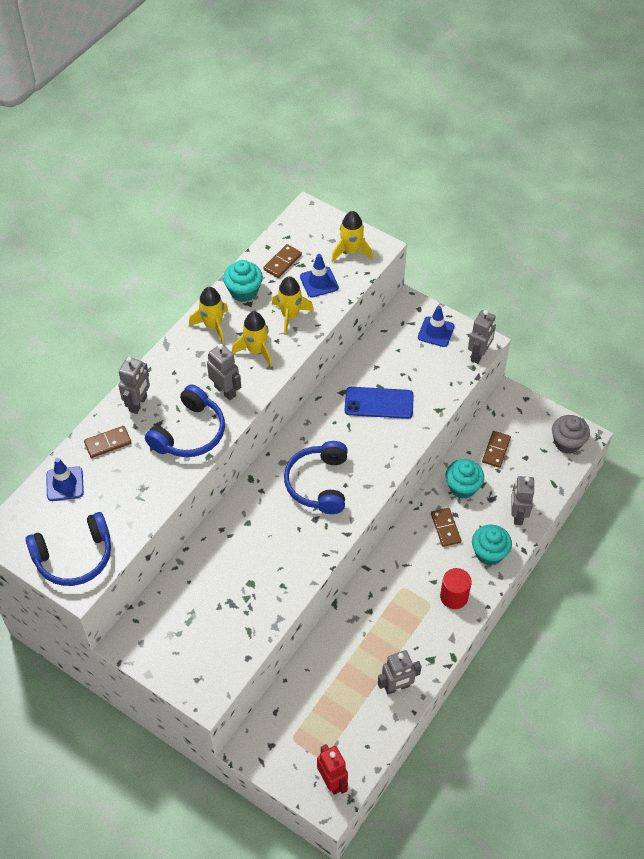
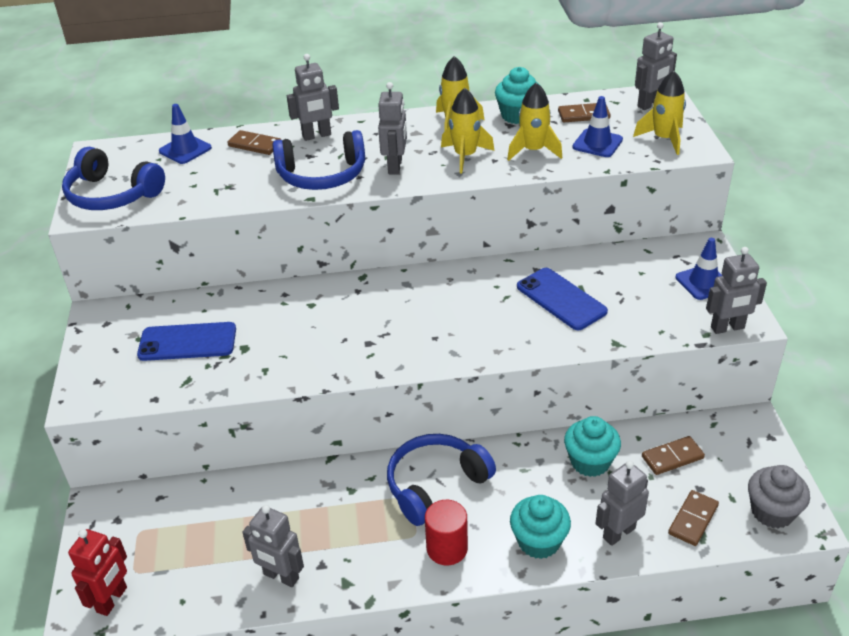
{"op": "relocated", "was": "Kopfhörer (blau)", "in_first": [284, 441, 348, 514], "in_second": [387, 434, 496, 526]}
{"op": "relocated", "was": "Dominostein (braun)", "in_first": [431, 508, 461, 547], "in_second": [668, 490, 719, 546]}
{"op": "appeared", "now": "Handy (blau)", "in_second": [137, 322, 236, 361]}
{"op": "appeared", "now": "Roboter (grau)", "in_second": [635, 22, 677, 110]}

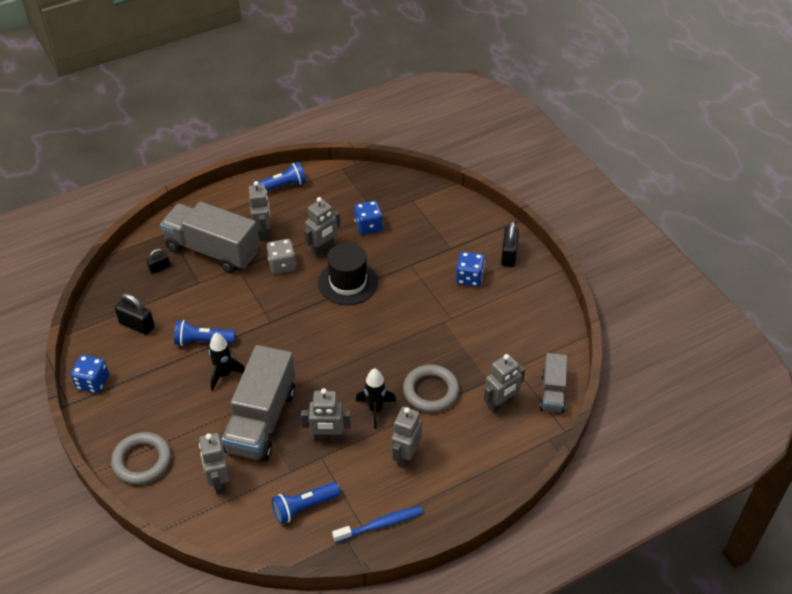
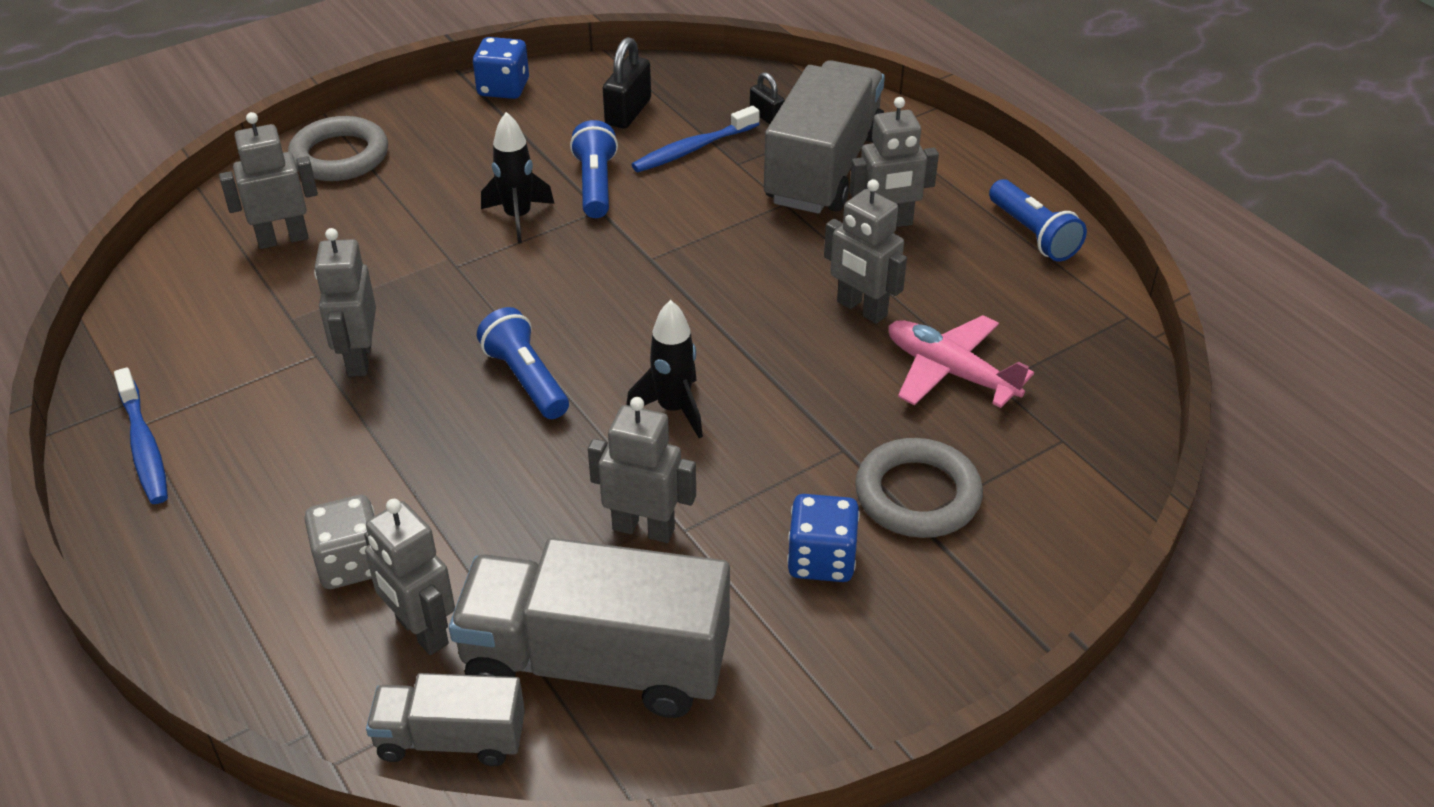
{"op": "relocated", "was": "Lastwagen (grau)", "in_first": [222, 345, 295, 461], "in_second": [449, 538, 730, 718]}
{"op": "relocated", "was": "Spielwürfel (grau)", "in_first": [266, 239, 296, 274], "in_second": [304, 495, 375, 589]}
{"op": "relocated", "was": "Taschenlampe (blau)", "in_first": [272, 482, 340, 524], "in_second": [477, 307, 569, 419]}
{"op": "missing", "was": "Hut (schwarz)", "in_first": [318, 243, 378, 305]}
{"op": "exchanged", "was": "Spielwürfel (blau)", "now": "Flugzeug (rosa)", "in_first": [354, 201, 383, 235], "in_second": [889, 315, 1034, 408]}
{"op": "relocated", "was": "Rakete (schwarz)", "in_first": [356, 368, 396, 429], "in_second": [626, 300, 703, 438]}
{"op": "relocated", "was": "Roboter (grau)", "in_first": [391, 407, 422, 469], "in_second": [588, 397, 696, 543]}
{"op": "relocated", "was": "Ring (grau)", "in_first": [403, 364, 459, 413], "in_second": [855, 438, 983, 538]}
{"op": "missing", "was": "Vorhängeschloss (schwarz)", "in_first": [501, 221, 519, 267]}
{"op": "appeared", "now": "Zahnbürste (blau)", "in_second": [631, 106, 760, 172]}

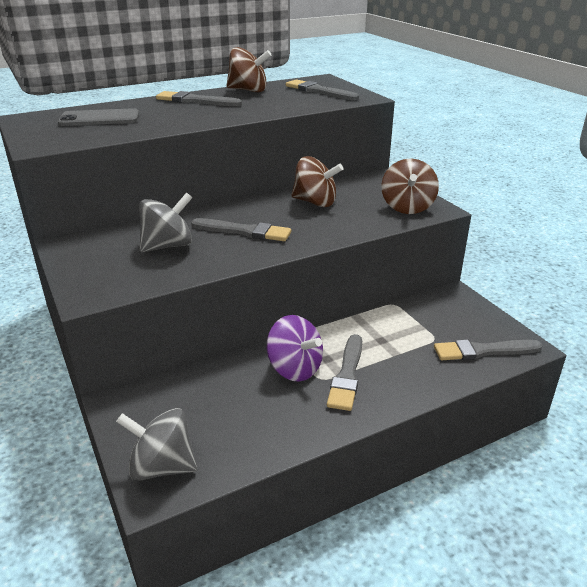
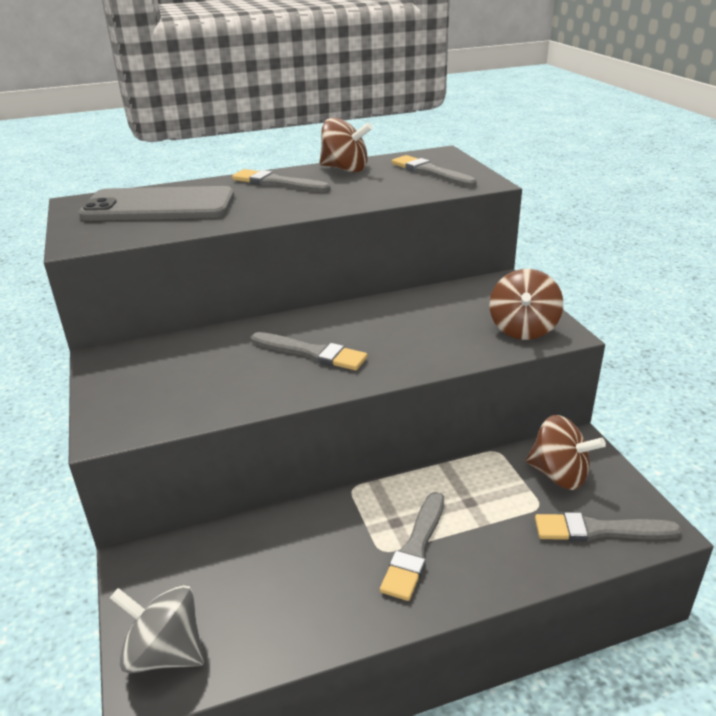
{"op": "size", "was": "Handy (grau)", "in_first": [58, 108, 139, 126], "in_second": [79, 186, 234, 221], "ratio": 1.61}
{"op": "missing", "was": "Kreisel (grau)", "in_first": [139, 192, 192, 253]}
{"op": "missing", "was": "Kreisel (lila)", "in_first": [267, 315, 323, 381]}
{"op": "relocated", "was": "Kreisel (braun)", "in_first": [291, 156, 343, 207], "in_second": [526, 415, 606, 490]}

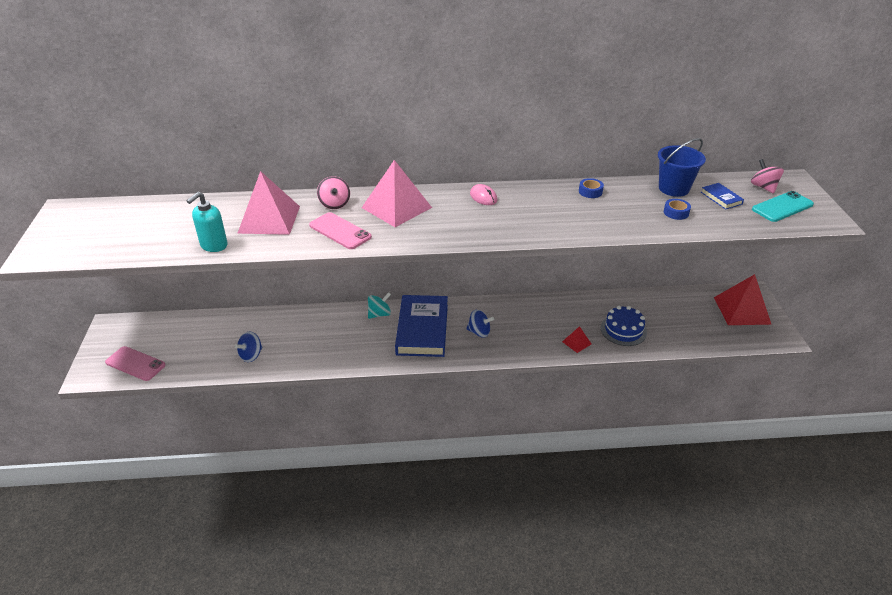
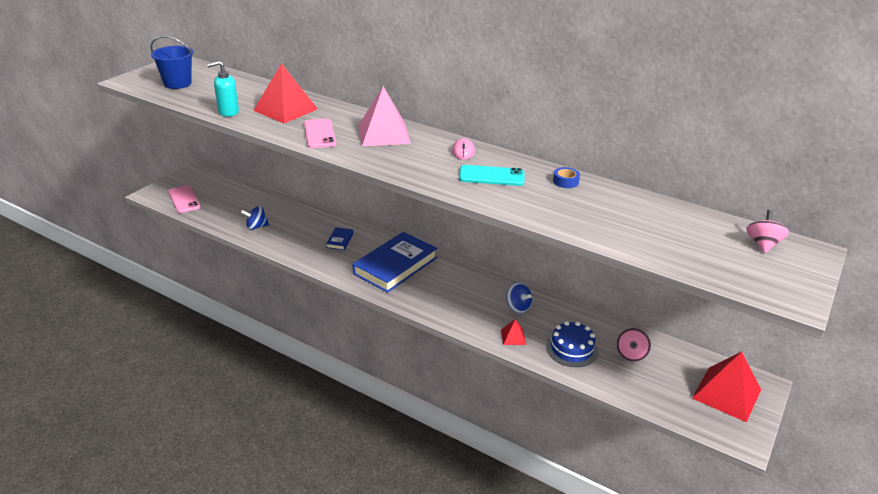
{"op": "colour", "was": "Pyramide (rosa)", "now": "Pyramide (rot)", "in_first": [237, 171, 300, 235], "in_second": [253, 63, 318, 123]}
{"op": "relocated", "was": "Kreisel (rosa)", "in_first": [317, 176, 350, 209], "in_second": [616, 328, 651, 362]}
{"op": "missing", "was": "Kreisel (türkis)", "in_first": [368, 292, 391, 319]}
{"op": "relocated", "was": "Kreisel (blau)", "in_first": [466, 310, 494, 338], "in_second": [506, 282, 533, 313]}
{"op": "relocated", "was": "Eimer (blau)", "in_first": [658, 138, 706, 197], "in_second": [151, 36, 193, 89]}
{"op": "missing", "was": "Klebeband (blau)", "in_first": [664, 199, 691, 220]}
{"op": "relocated", "was": "Buch (blau)", "in_first": [701, 183, 744, 210], "in_second": [326, 227, 353, 250]}
{"op": "relocated", "was": "Handy (türkis)", "in_first": [752, 191, 814, 222], "in_second": [459, 165, 524, 186]}

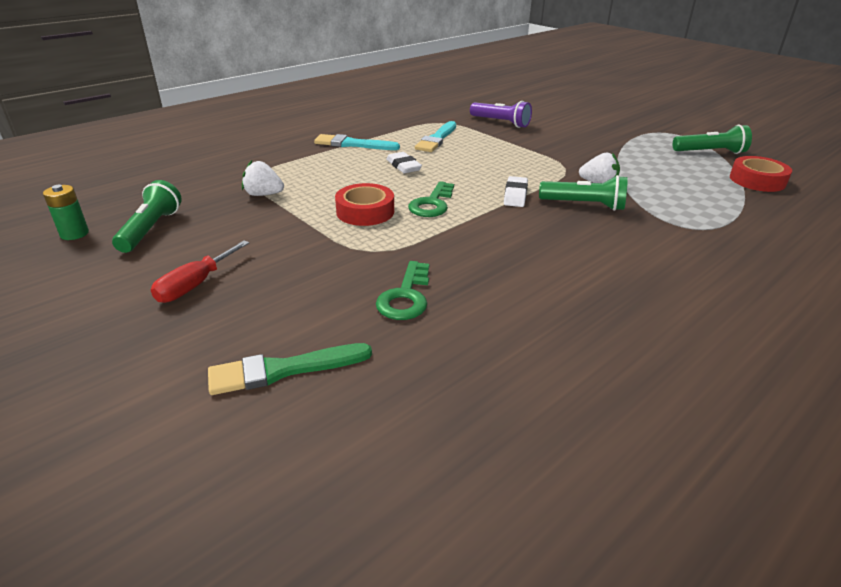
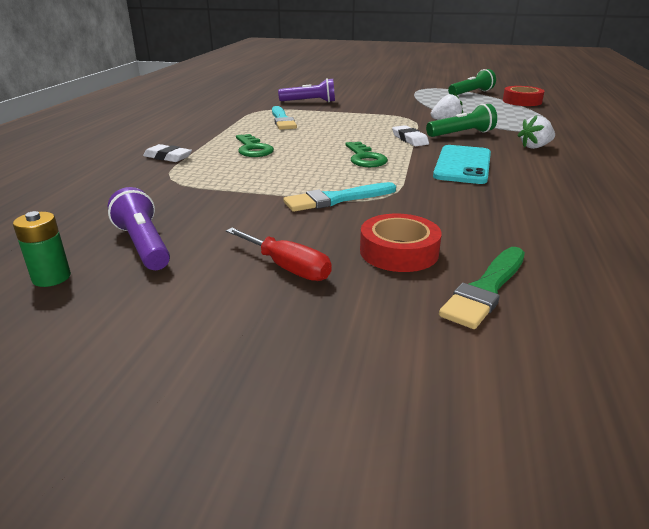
{"op": "colour", "was": "Taschenlampe (grün)", "now": "Taschenlampe (lila)", "in_first": [112, 180, 182, 253], "in_second": [108, 187, 170, 270]}
{"op": "spun", "was": "Schraubenzieher (rot)", "in_first": [151, 240, 249, 303], "in_second": [226, 228, 332, 281], "clockwise": -45}
{"op": "relocated", "was": "Erdbeere (weiß)", "in_first": [242, 160, 284, 196], "in_second": [518, 115, 555, 149]}
{"op": "relocated", "was": "Pinsel (türkis)", "in_first": [314, 134, 400, 150], "in_second": [283, 182, 396, 212]}
{"op": "relocated", "was": "Klebeband (rot)", "in_first": [335, 183, 394, 226], "in_second": [360, 214, 442, 272]}
{"op": "relocated", "was": "Schlüssel (grün)", "in_first": [376, 261, 429, 320], "in_second": [236, 134, 274, 157]}
{"op": "relocated", "was": "Radiergummi (weiß)", "in_first": [386, 152, 422, 173], "in_second": [143, 144, 192, 162]}
{"op": "appeared", "now": "Handy (türkis)", "in_second": [433, 145, 491, 184]}

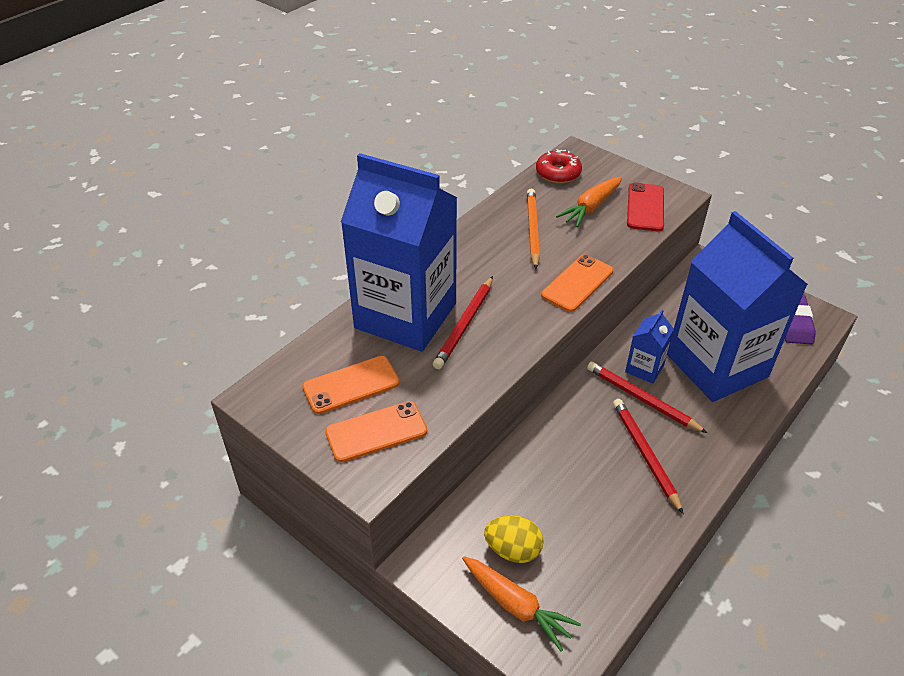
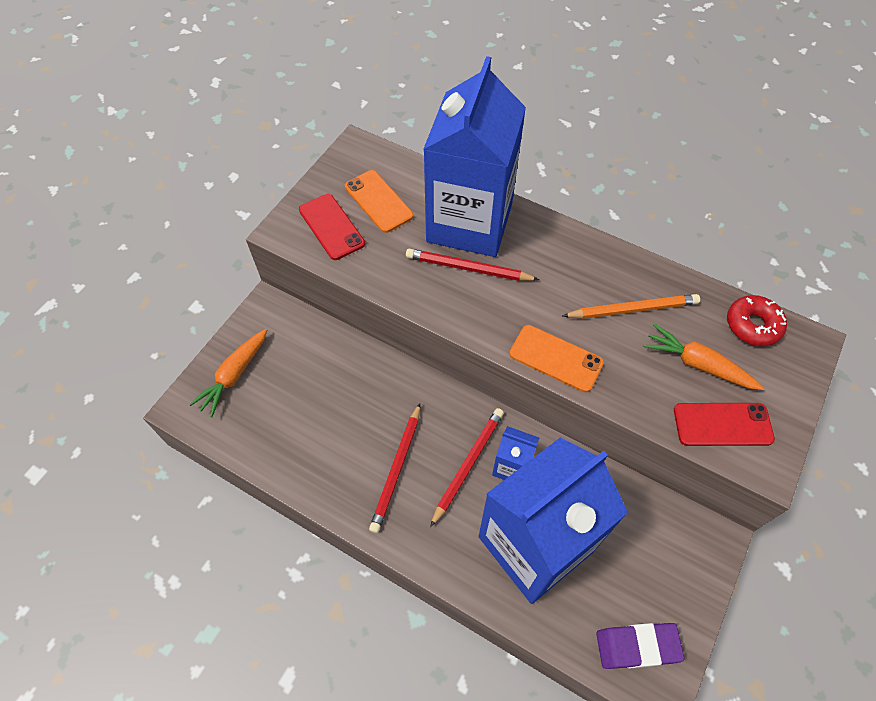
{"op": "colour", "was": "Handy (orange)", "now": "Handy (rot)", "in_first": [325, 401, 427, 462], "in_second": [299, 194, 365, 260]}
{"op": "missing", "was": "Ei (gelb)", "in_first": [484, 516, 544, 563]}
{"op": "spun", "was": "Bleistift (rot)", "in_first": [613, 399, 683, 514], "in_second": [369, 403, 420, 533], "clockwise": 135}

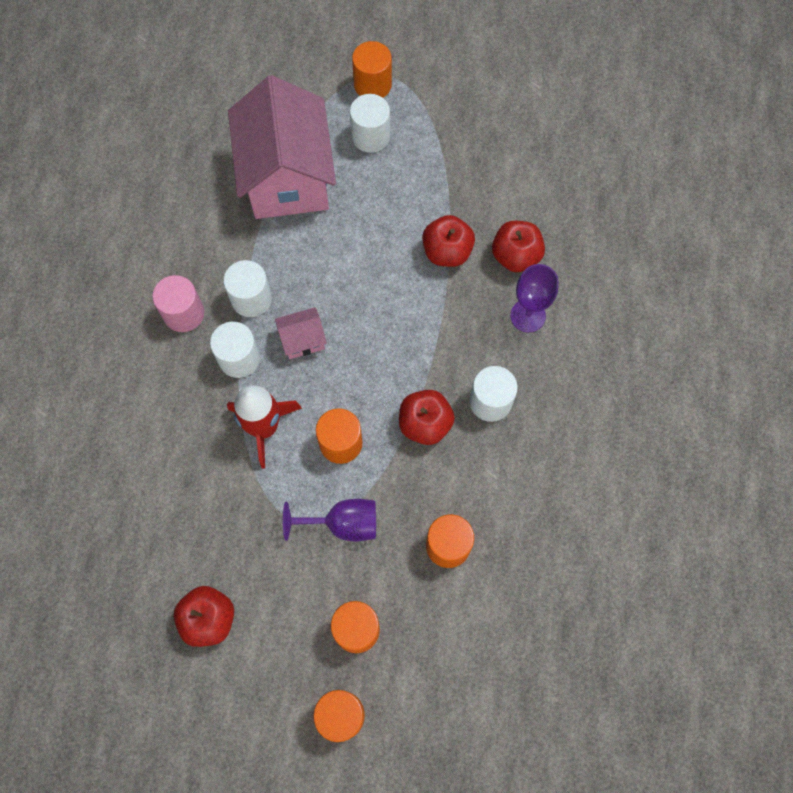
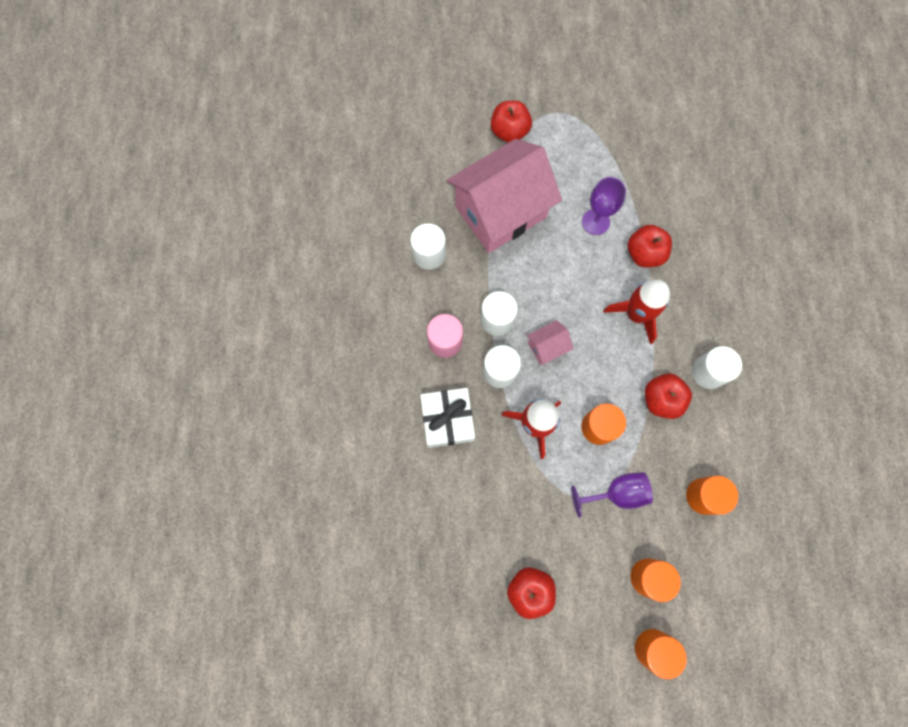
{"op": "spun", "was": "Haus (rosa)", "in_first": [228, 75, 336, 219], "in_second": [447, 139, 562, 253], "clockwise": 75}
{"op": "relocated", "was": "Vollzylinder (weiß)", "in_first": [350, 94, 390, 153], "in_second": [411, 224, 446, 270]}
{"op": "missing", "was": "Vollzylinder (orange)", "in_first": [352, 41, 392, 98]}
{"op": "relocated", "was": "Apfel (rot)", "in_first": [492, 221, 545, 272], "in_second": [491, 101, 532, 143]}
{"op": "relocated", "was": "Kelch (lila)", "in_first": [510, 264, 559, 333], "in_second": [582, 177, 626, 235]}
{"op": "appeared", "now": "Geschenk (weiß)", "in_second": [420, 388, 475, 448]}
{"op": "appeared", "now": "Rakete (rot)", "in_second": [603, 280, 670, 344]}

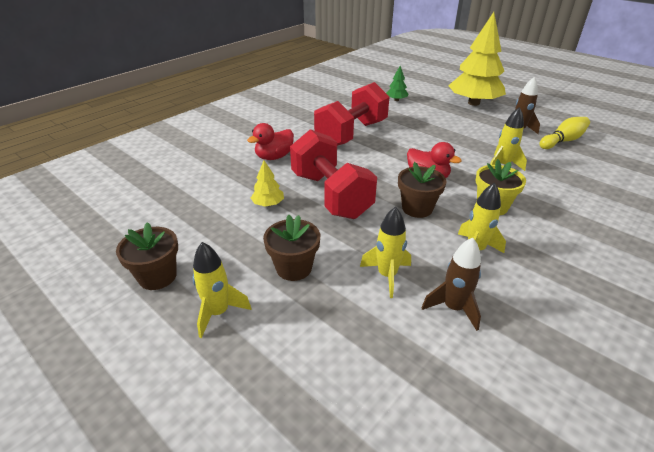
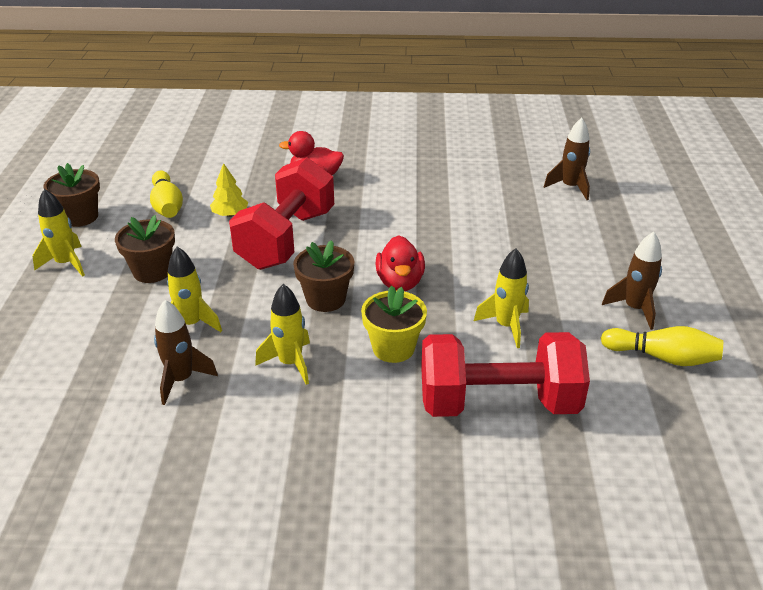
{"op": "relocated", "was": "Hantel (rot)", "in_first": [314, 82, 389, 146], "in_second": [421, 332, 590, 417]}
{"op": "exchanged", "was": "Baum (grün)", "now": "Rakete (braun)", "in_first": [386, 66, 408, 101], "in_second": [544, 118, 590, 200]}
{"op": "missing", "was": "Baum (gelb)", "in_first": [448, 12, 506, 106]}
{"op": "appeared", "now": "Bowlingkegel (gelb)", "in_second": [150, 170, 183, 218]}

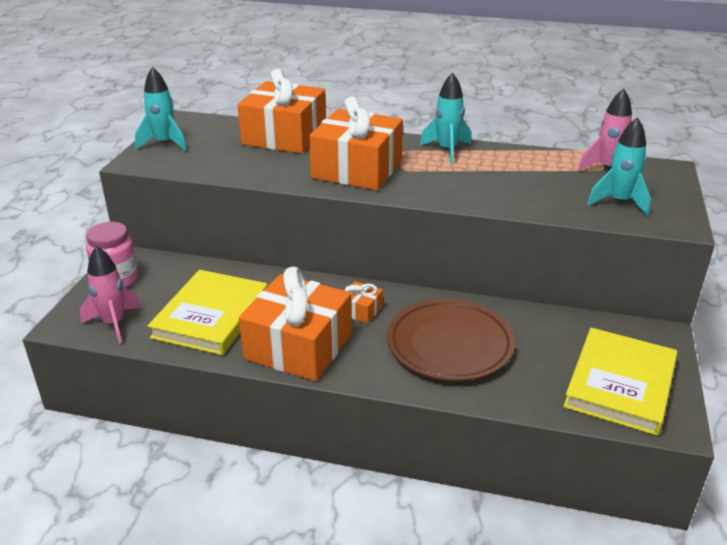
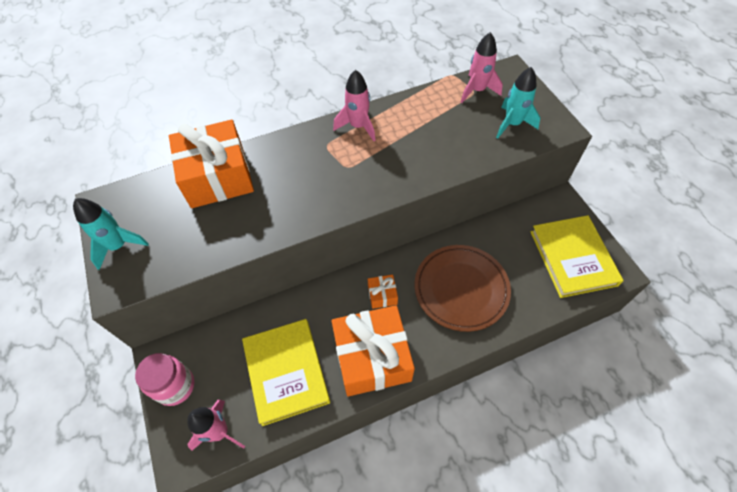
{"op": "missing", "was": "Geschenk (orange)", "in_first": [309, 96, 403, 190]}
{"op": "colour", "was": "Rakete (türkis)", "now": "Rakete (rosa)", "in_first": [420, 72, 471, 164], "in_second": [333, 70, 376, 141]}

